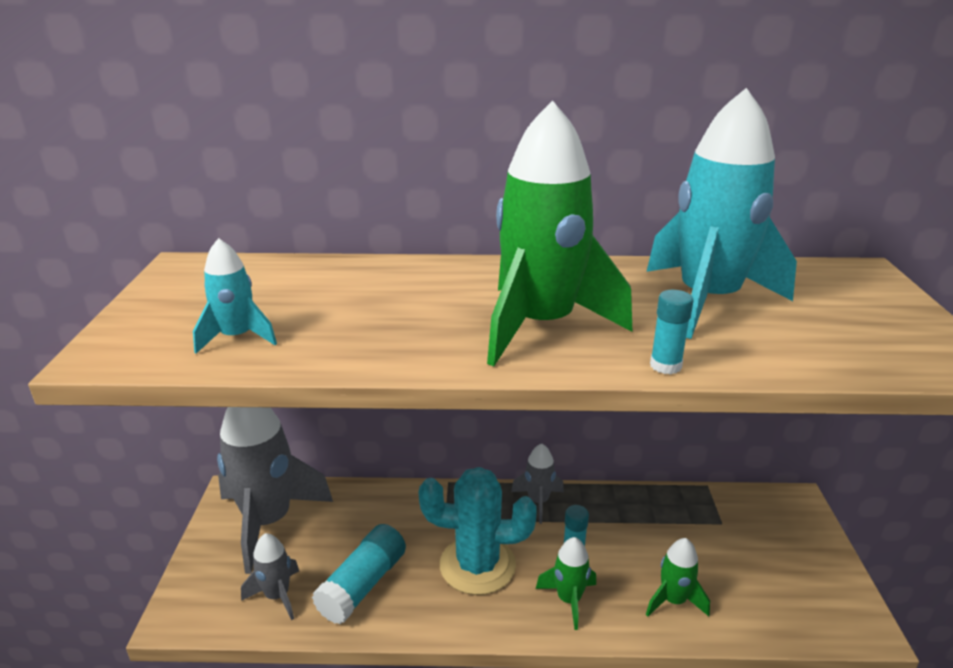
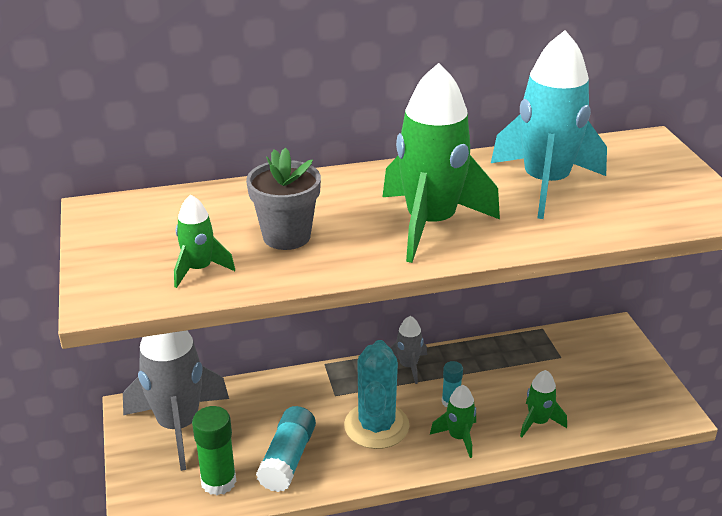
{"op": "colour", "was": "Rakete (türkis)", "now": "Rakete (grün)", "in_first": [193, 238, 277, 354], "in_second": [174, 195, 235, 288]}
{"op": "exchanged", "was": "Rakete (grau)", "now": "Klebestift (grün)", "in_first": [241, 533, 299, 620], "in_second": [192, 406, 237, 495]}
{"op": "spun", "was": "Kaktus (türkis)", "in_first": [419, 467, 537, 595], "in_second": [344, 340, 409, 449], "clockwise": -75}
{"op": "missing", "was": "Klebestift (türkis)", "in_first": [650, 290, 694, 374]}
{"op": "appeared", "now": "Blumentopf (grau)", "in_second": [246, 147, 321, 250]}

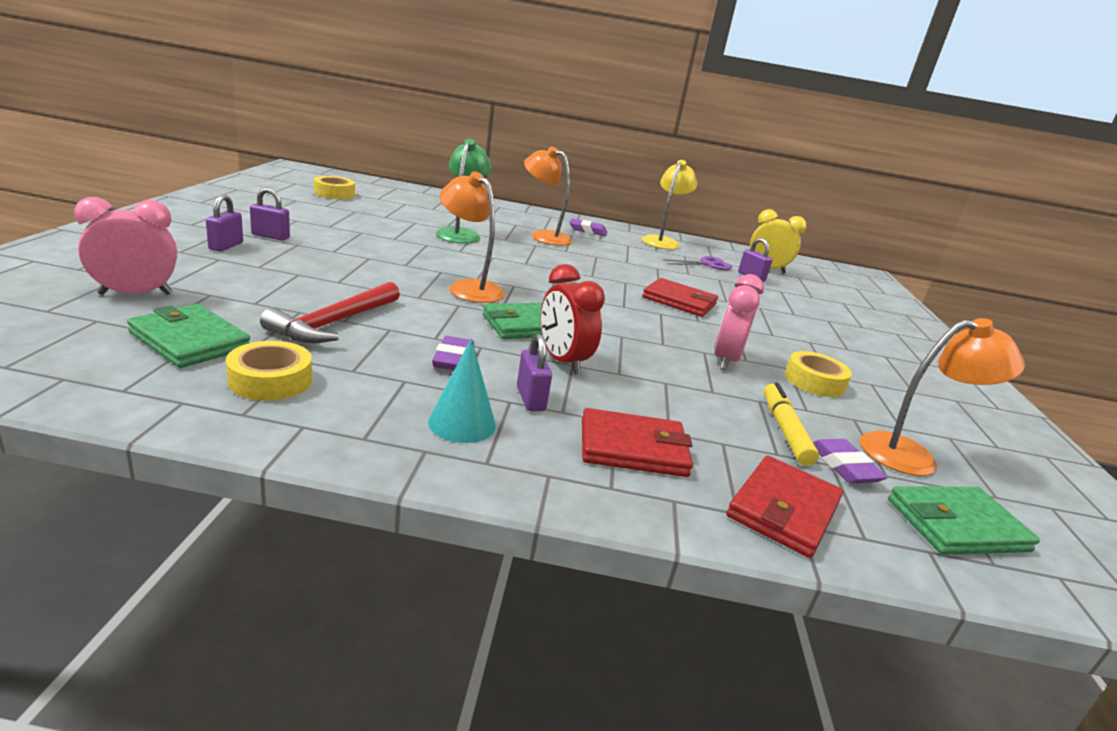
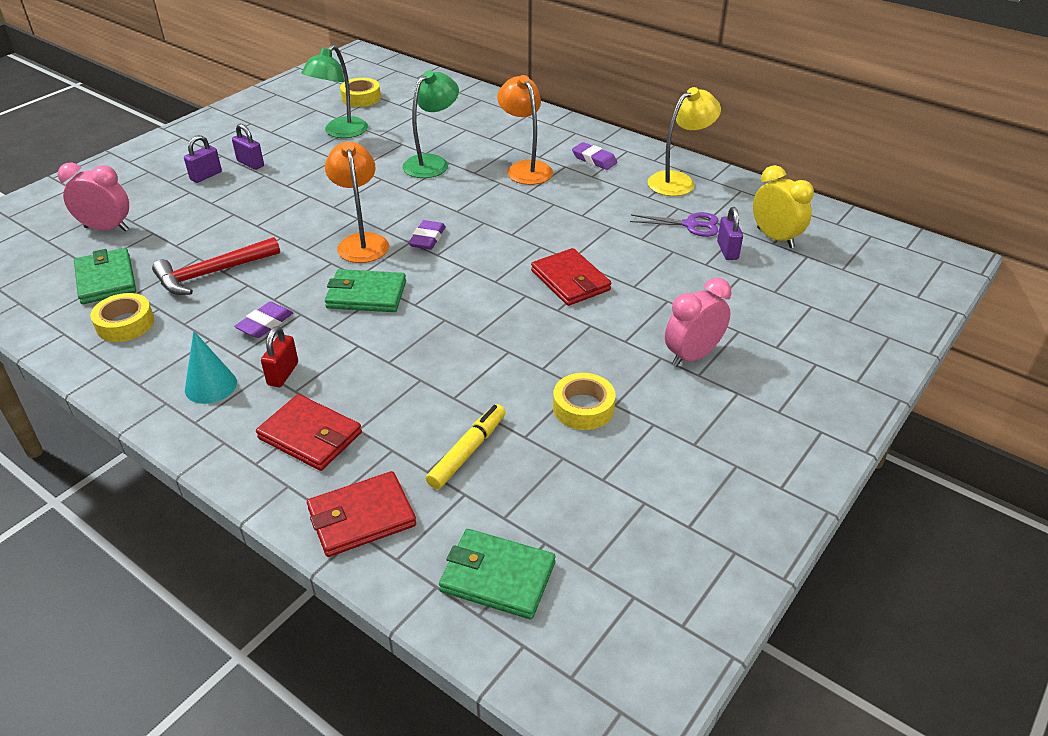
{"op": "colour", "was": "Vorhängeschloss (lila)", "now": "Vorhängeschloss (rot)", "in_first": [517, 334, 552, 411], "in_second": [261, 326, 298, 387]}
{"op": "missing", "was": "Wecker (rot)", "in_first": [541, 264, 605, 374]}
{"op": "relocated", "was": "Wecker (rosa)", "in_first": [714, 274, 764, 370], "in_second": [665, 278, 732, 367]}
{"op": "relocated", "was": "Radiergummi (lila)", "in_first": [813, 439, 888, 484], "in_second": [408, 220, 446, 250]}
{"op": "missing", "was": "Lampe (orange)", "in_first": [860, 318, 1025, 476]}
{"op": "appeared", "now": "Lampe (grün)", "in_second": [301, 45, 368, 138]}

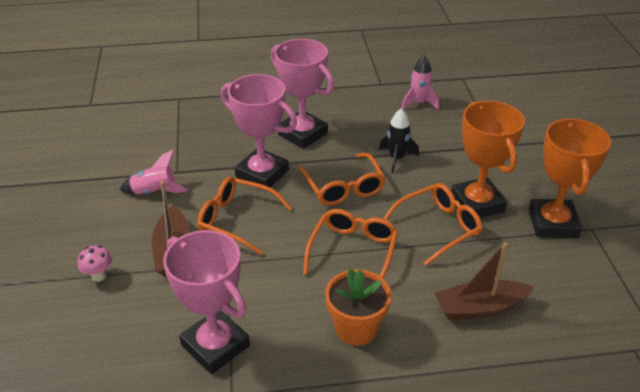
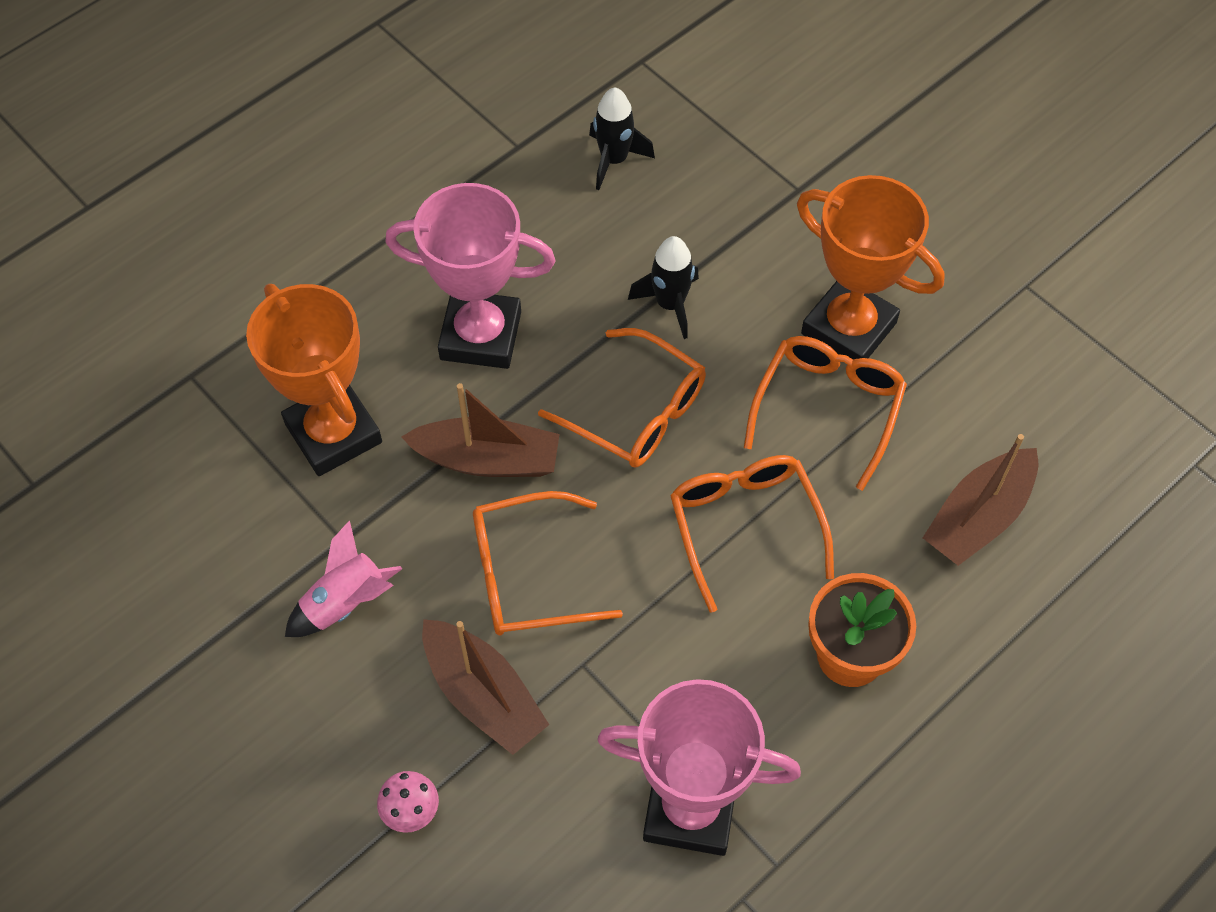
{"op": "exchanged", "was": "Pokal (rosa)", "now": "Boot (braun)", "in_first": [221, 74, 297, 191], "in_second": [401, 383, 560, 477]}
{"op": "colour", "was": "Rakete (rosa)", "now": "Rakete (schwarz)", "in_first": [402, 55, 439, 110], "in_second": [589, 87, 655, 190]}
{"op": "relocated", "was": "Pokal (orange)", "in_first": [529, 118, 611, 238], "in_second": [246, 284, 382, 476]}

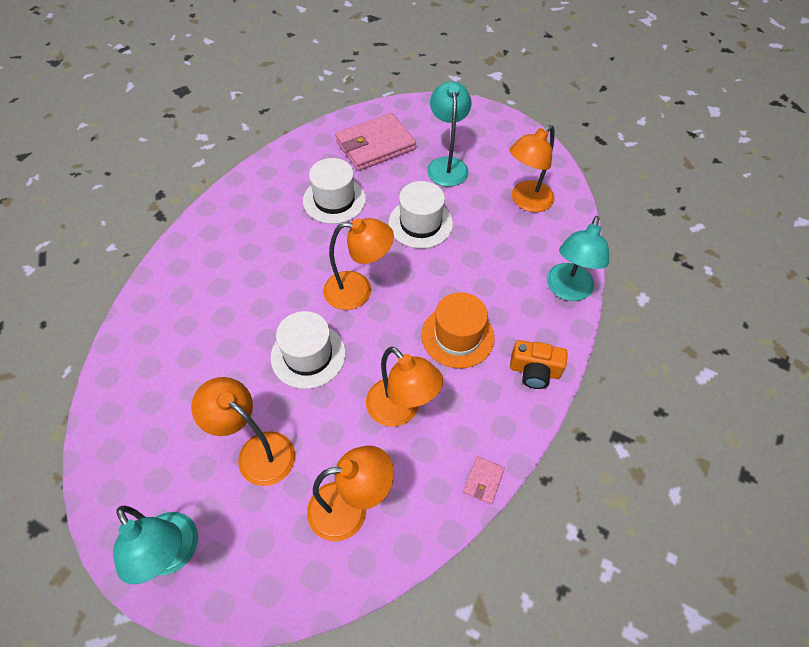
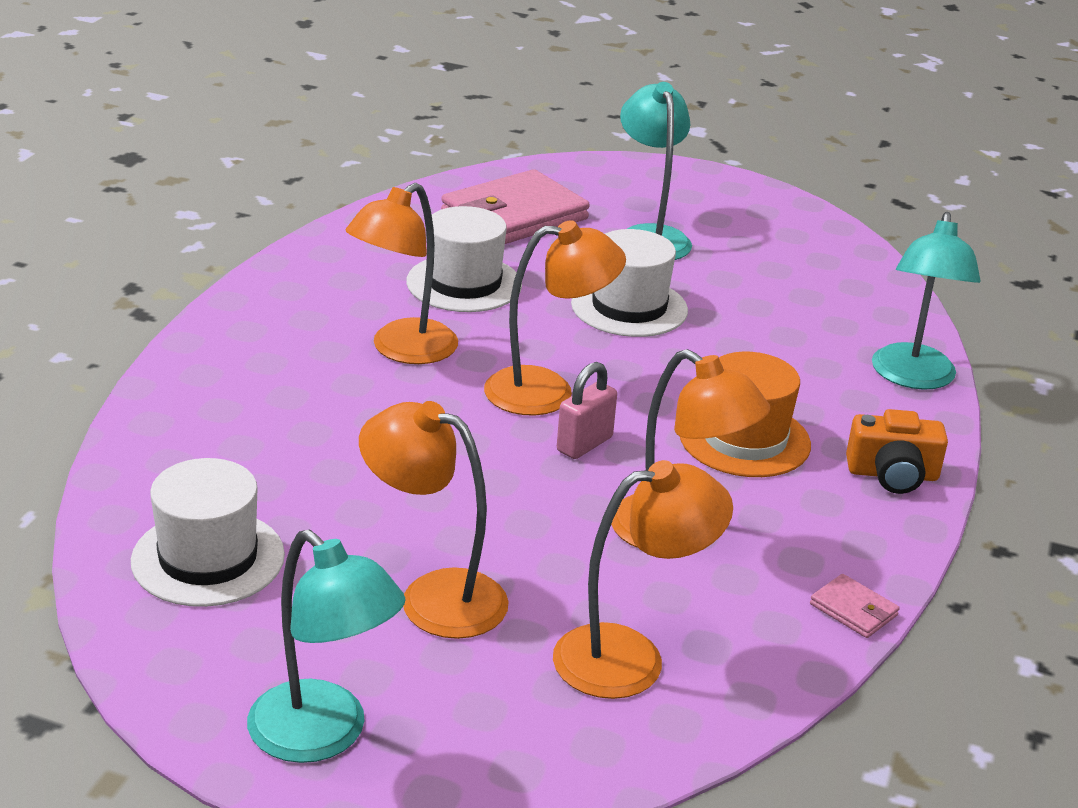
{"op": "relocated", "was": "Hut (weiß)", "in_first": [271, 311, 346, 389], "in_second": [131, 458, 285, 607]}
{"op": "spun", "was": "Geldbörse (rosa)", "in_first": [463, 456, 505, 505], "in_second": [810, 574, 900, 638], "clockwise": -60}
{"op": "relocated", "was": "Lampe (orange)", "in_first": [510, 125, 555, 212], "in_second": [346, 183, 458, 364]}
{"op": "appeared", "now": "Vorhängeschloss (rosa)", "in_second": [557, 362, 617, 459]}

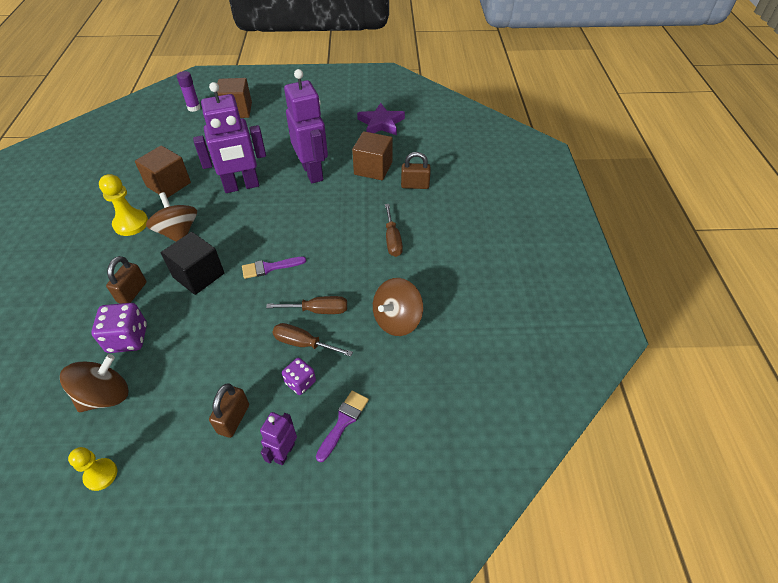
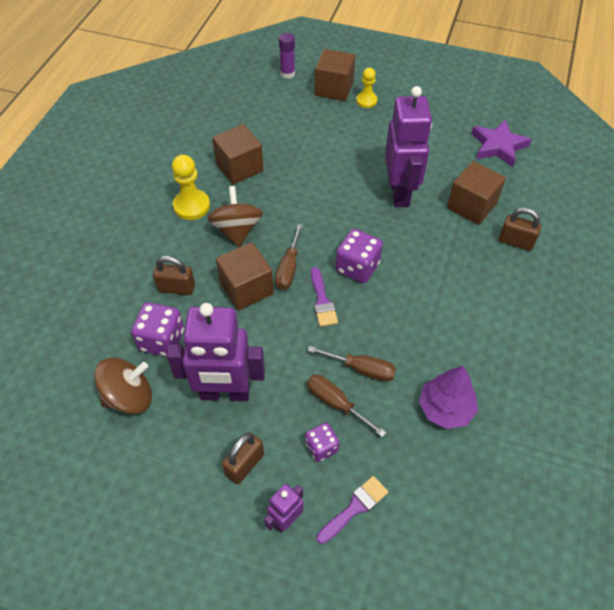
{"op": "relocated", "was": "Bauer (gelb)", "in_first": [68, 447, 117, 491], "in_second": [356, 68, 377, 108]}
{"op": "spun", "was": "Vorhängeschloss (braun)", "in_first": [106, 256, 146, 304], "in_second": [153, 256, 195, 295], "clockwise": 60}
{"op": "colour", "was": "Kubus (schwarz)", "now": "Kubus (braun)", "in_first": [161, 232, 224, 295], "in_second": [216, 242, 274, 311]}
{"op": "relocated", "was": "Roboter (lila)", "in_first": [193, 82, 266, 193], "in_second": [167, 303, 265, 401]}
{"op": "spun", "was": "Pinsel (lila)", "in_first": [242, 257, 306, 279], "in_second": [311, 267, 338, 327], "clockwise": -105}
{"op": "exchanged", "was": "Kreisel (braun)", "now": "Baum (lila)", "in_first": [373, 278, 423, 336], "in_second": [419, 366, 478, 429]}
{"op": "relocated", "was": "Schraubenzieher (braun)", "in_first": [385, 204, 403, 257], "in_second": [275, 224, 303, 290]}
{"op": "appeared", "now": "Spielwürfel (lila)", "in_second": [336, 229, 383, 283]}

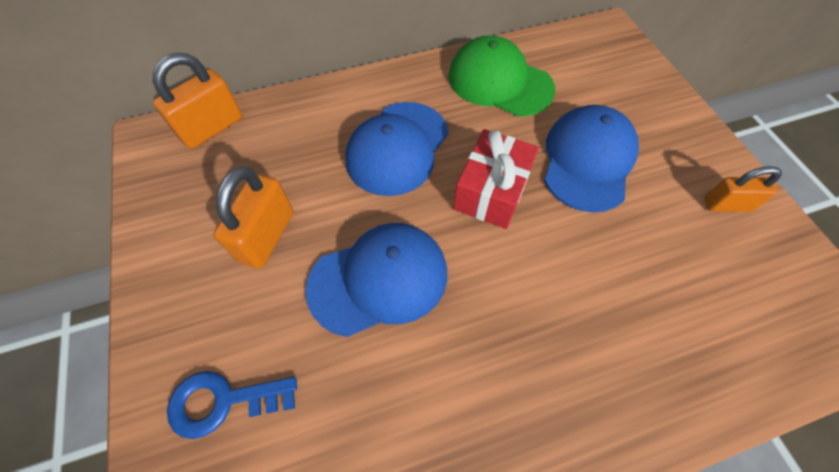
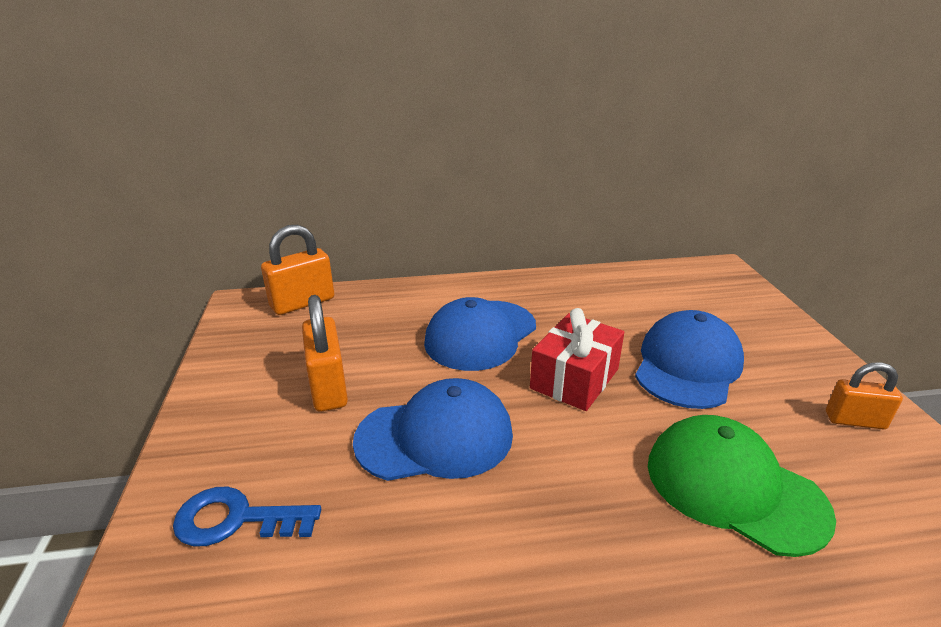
{"op": "spun", "was": "Vorhängeschloss (orange)", "in_first": [214, 167, 293, 269], "in_second": [302, 295, 348, 412], "clockwise": -45}
{"op": "relocated", "was": "Kappe (grün)", "in_first": [448, 36, 555, 117], "in_second": [648, 415, 836, 557]}

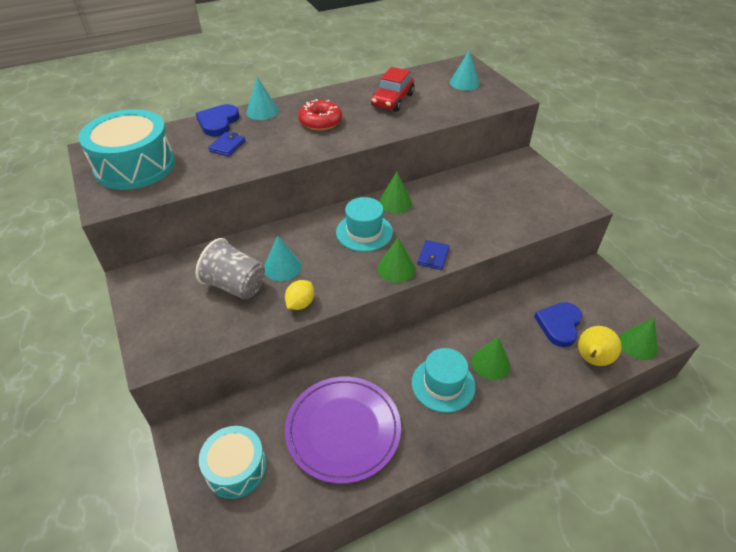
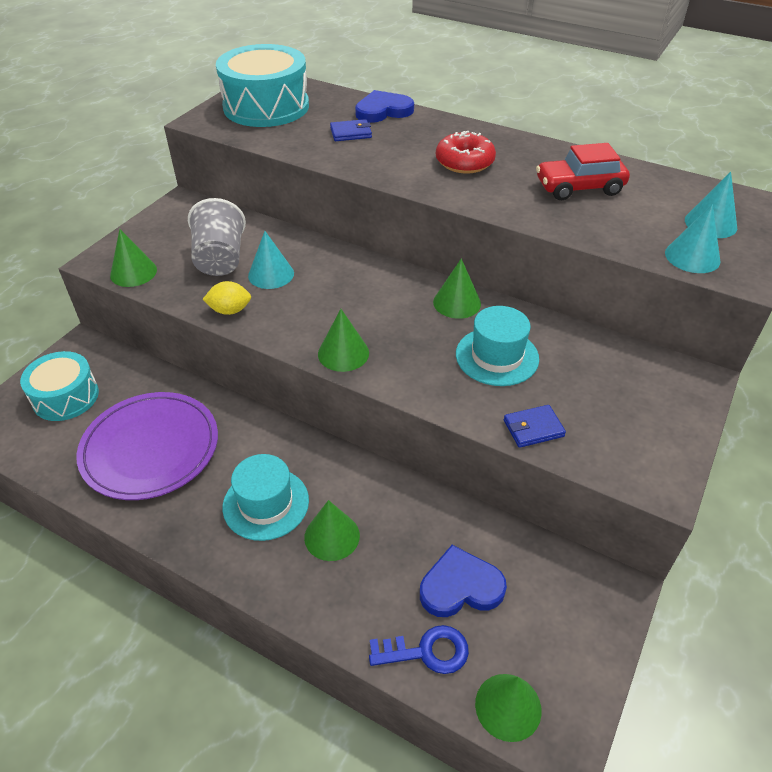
{"op": "relocated", "was": "Kegel (türkis)", "in_first": [246, 77, 279, 120], "in_second": [665, 204, 721, 273]}
{"op": "relocated", "was": "Hut (türkis)", "in_first": [336, 197, 393, 252], "in_second": [456, 306, 539, 386]}
{"op": "relocated", "was": "Geldbörse (blau)", "in_first": [418, 240, 450, 270], "in_second": [504, 405, 566, 448]}
{"op": "exchanged", "was": "Birne (gelb)", "now": "Schlüssel (blau)", "in_first": [578, 326, 622, 366], "in_second": [369, 625, 469, 674]}
{"op": "appeared", "now": "Kegel (grün)", "in_second": [110, 229, 157, 287]}

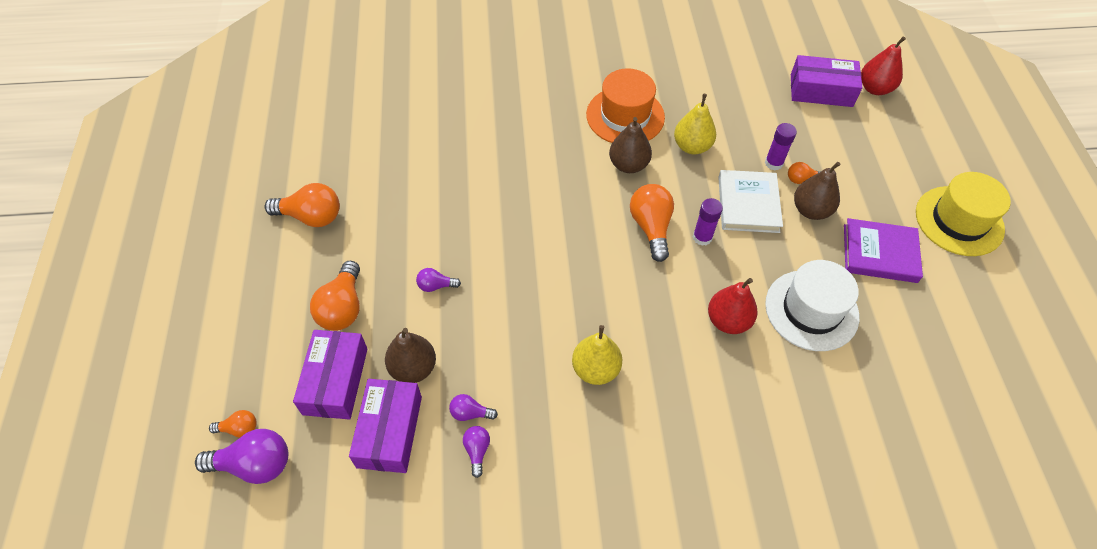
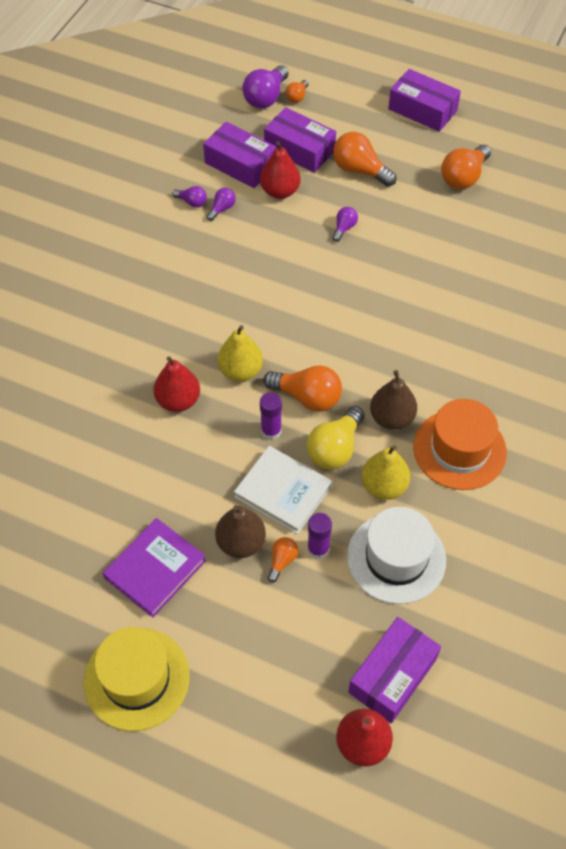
{"op": "colour", "was": "Birne (braun)", "now": "Birne (rot)", "in_first": [385, 328, 436, 383], "in_second": [260, 141, 301, 199]}
{"op": "relocated", "was": "Birne (gelb)", "in_first": [572, 325, 623, 385], "in_second": [217, 325, 263, 381]}
{"op": "relocated", "was": "Hut (weiß)", "in_first": [765, 260, 859, 351], "in_second": [347, 507, 446, 604]}
{"op": "appeared", "now": "Glühbirne (gelb)", "in_second": [306, 406, 364, 470]}
{"op": "appeared", "now": "Schachtel (lila)", "in_second": [388, 69, 461, 132]}

